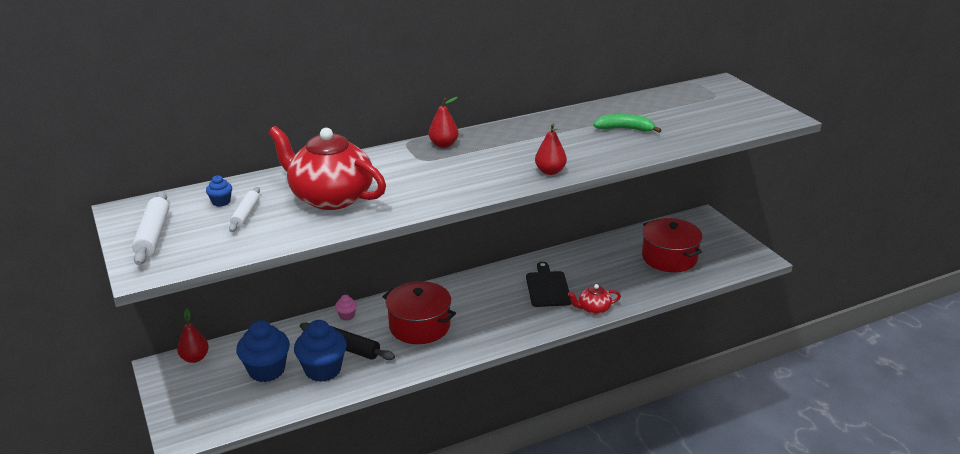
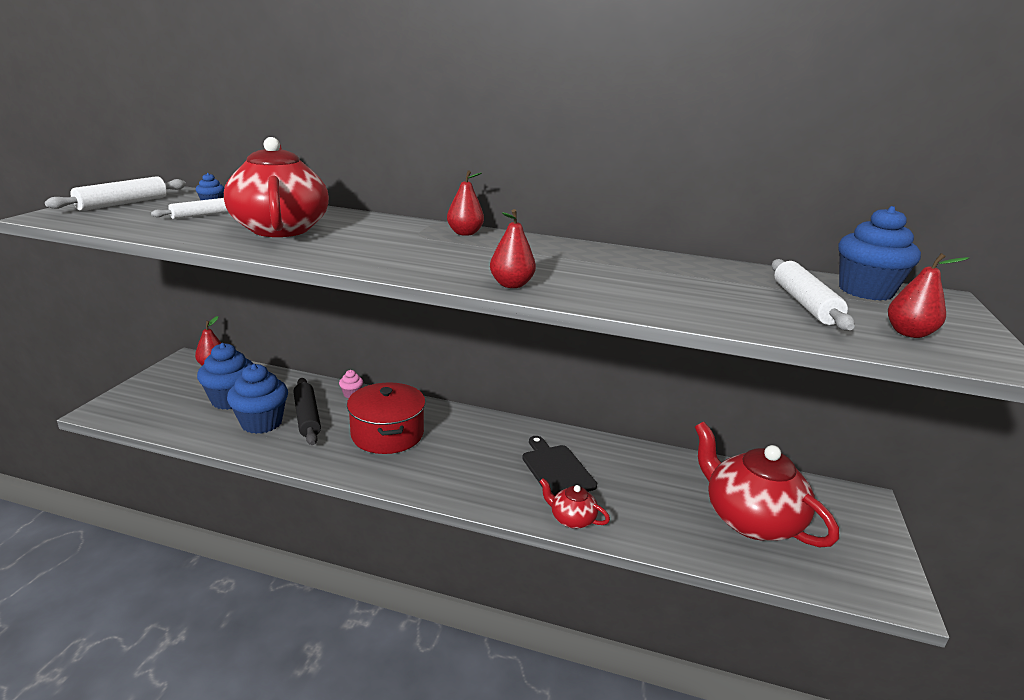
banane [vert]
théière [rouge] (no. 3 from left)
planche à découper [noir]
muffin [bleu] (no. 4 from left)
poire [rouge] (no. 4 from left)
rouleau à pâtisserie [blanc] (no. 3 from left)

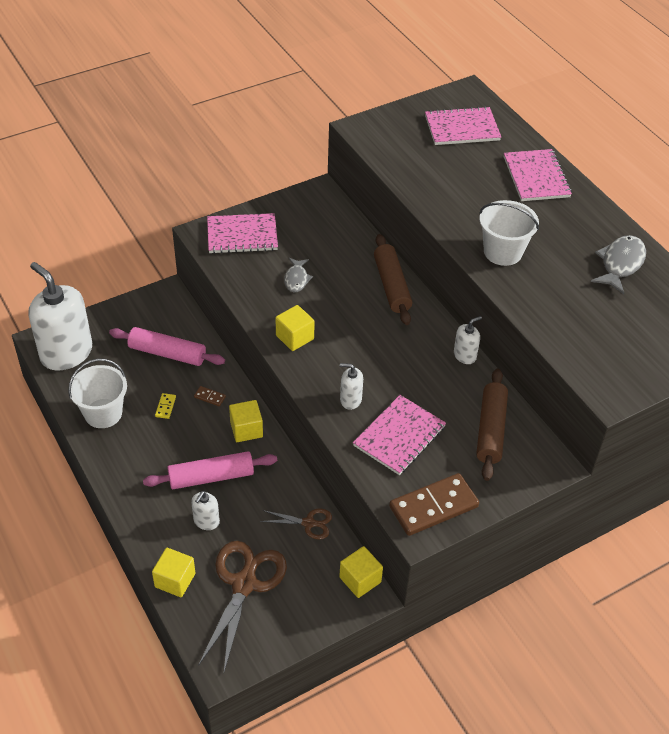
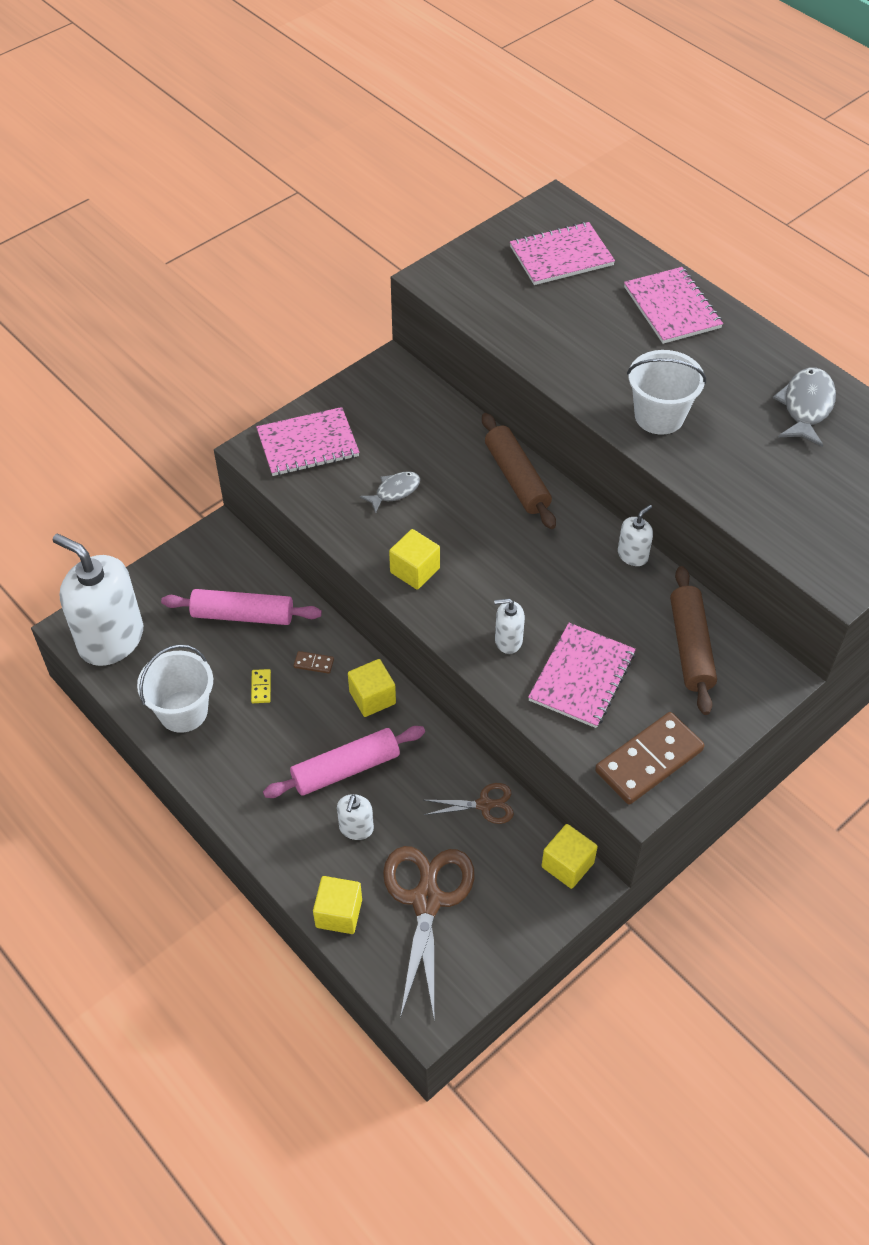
poisson [gris] (no. 1 from left)

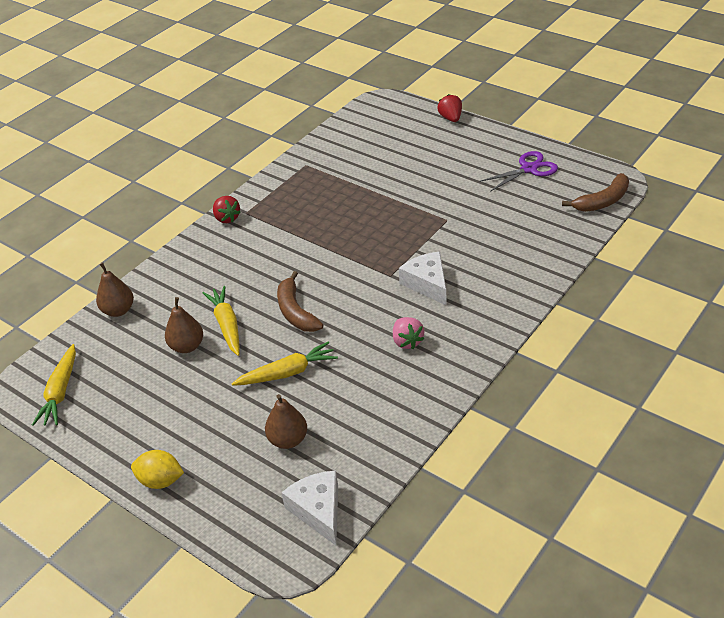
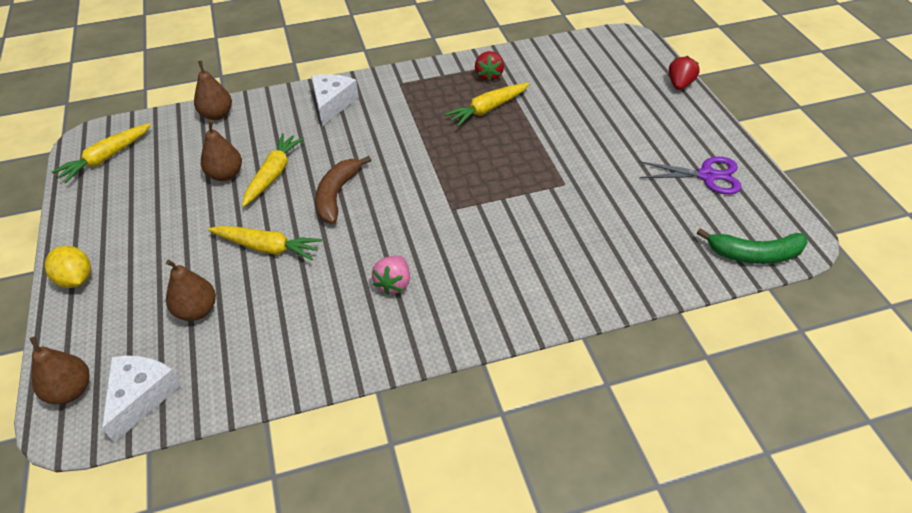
banane [vert]
fraise [rouge] (no. 1 from left)
fromage [blanc] (no. 2 from left)
carotte [jaune] (no. 4 from left)
poire [marron] (no. 1 from left)

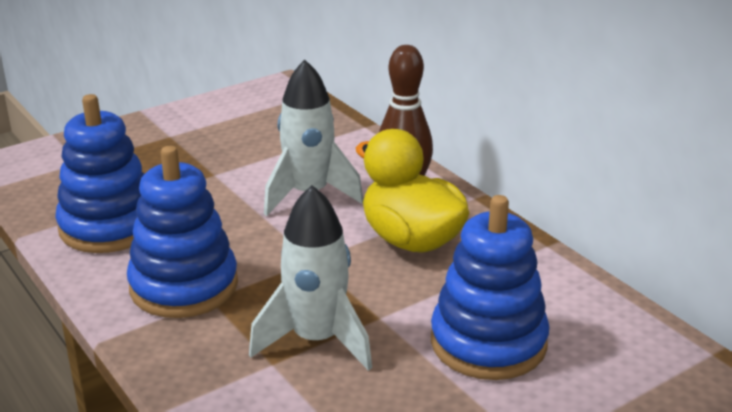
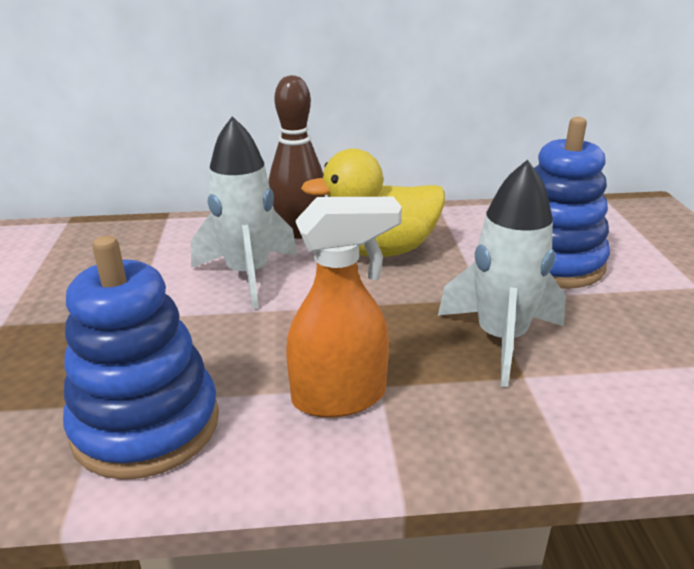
vaporisateur [orange]

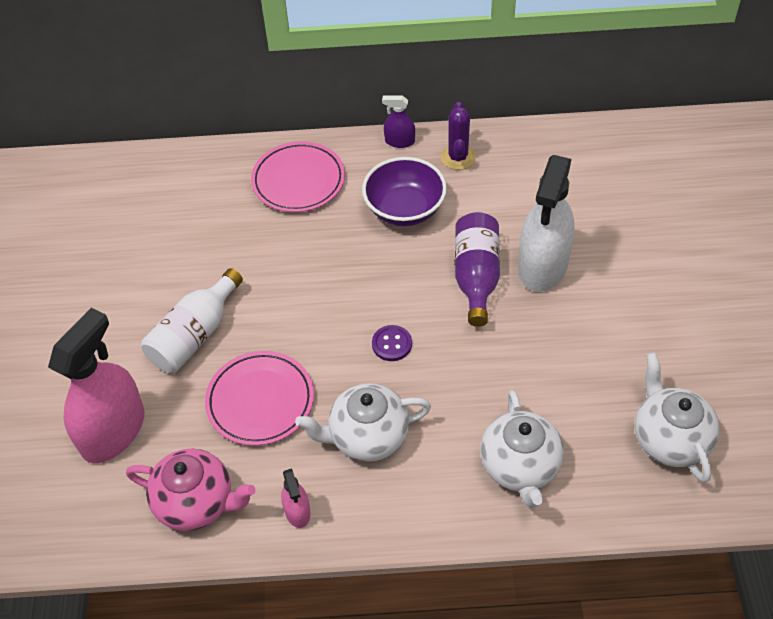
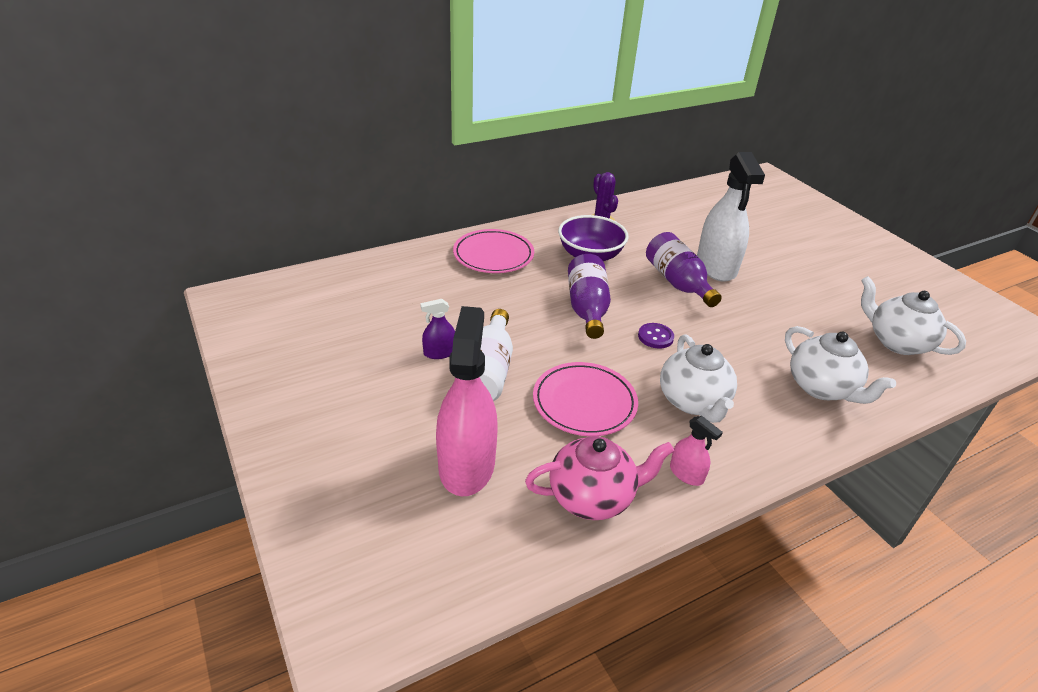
vaporisateur [violet]
théière [blanc] (no. 1 from left)
bouteille [violet] (no. 1 from left)

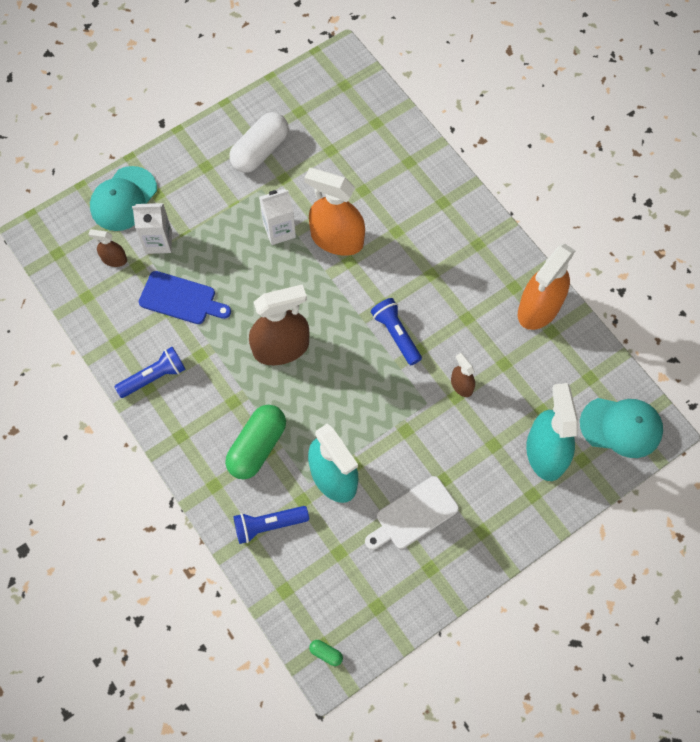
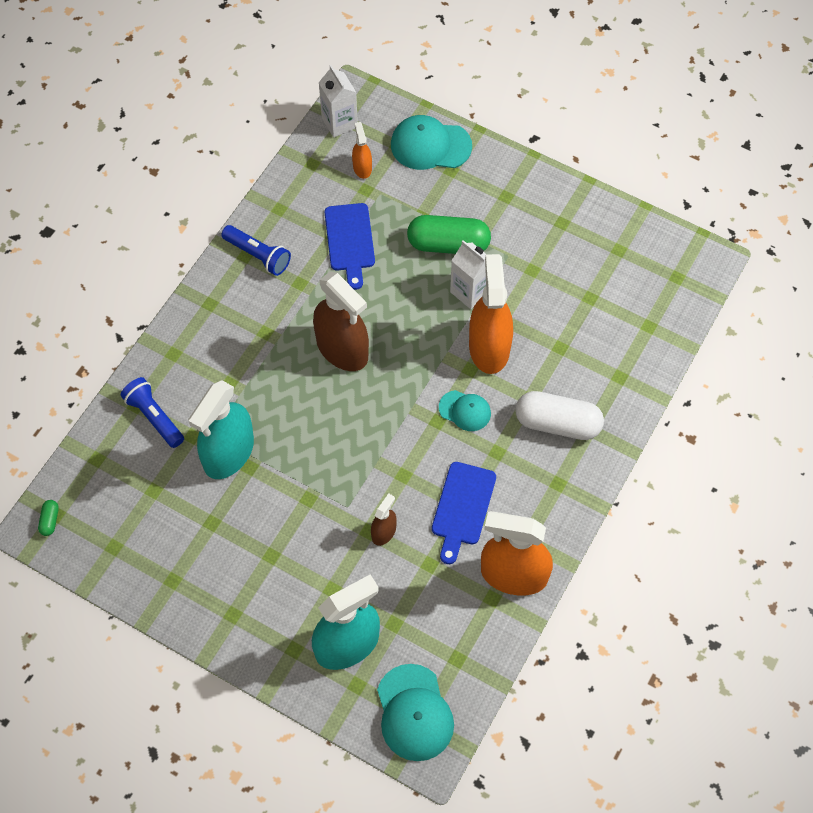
gélule [blanc]
brique de lait [blanc] (no. 1 from left)
vaporisateur [orange] (no. 1 from left)
lampe de poche [bleu] (no. 3 from left in the first image)
gélule [vert] (no. 2 from left)
planche à découper [blanc]
casquette [turquoise] (no. 3 from left)
planche à découper [bleu] (no. 2 from left)

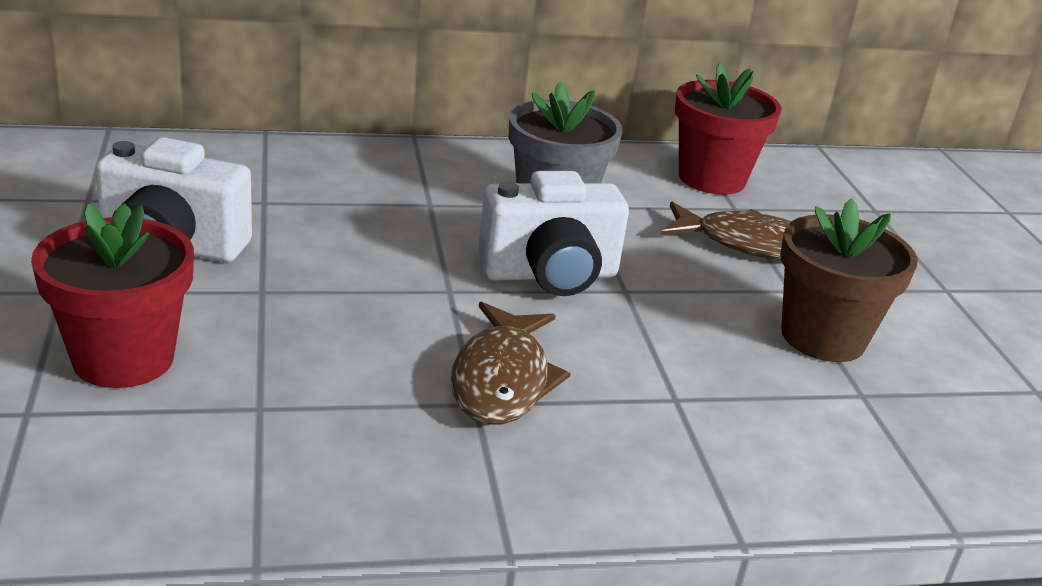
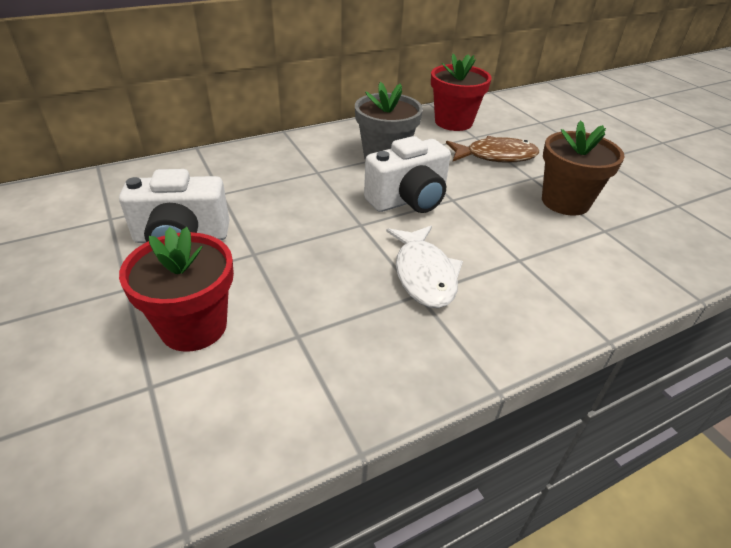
poisson [blanc]

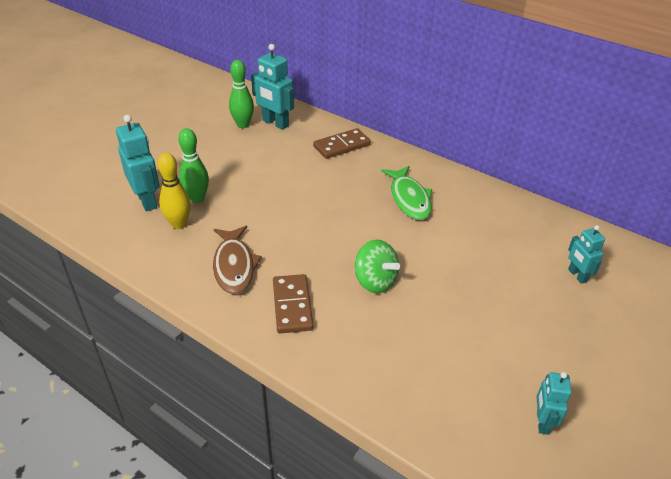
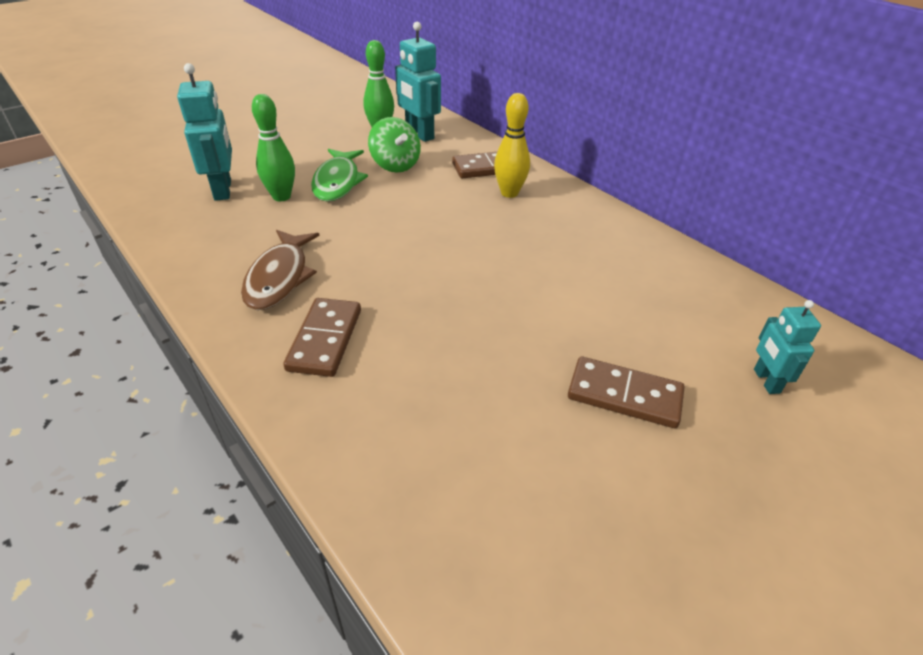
quille [jaune]
poisson [vert]
toupie [vert]
robot [turquoise] (no. 3 from left in the first image)
domino [marron] (no. 3 from left)

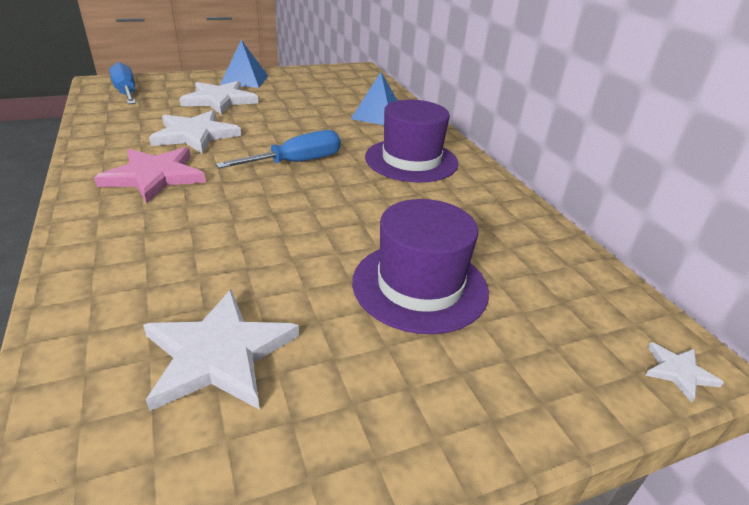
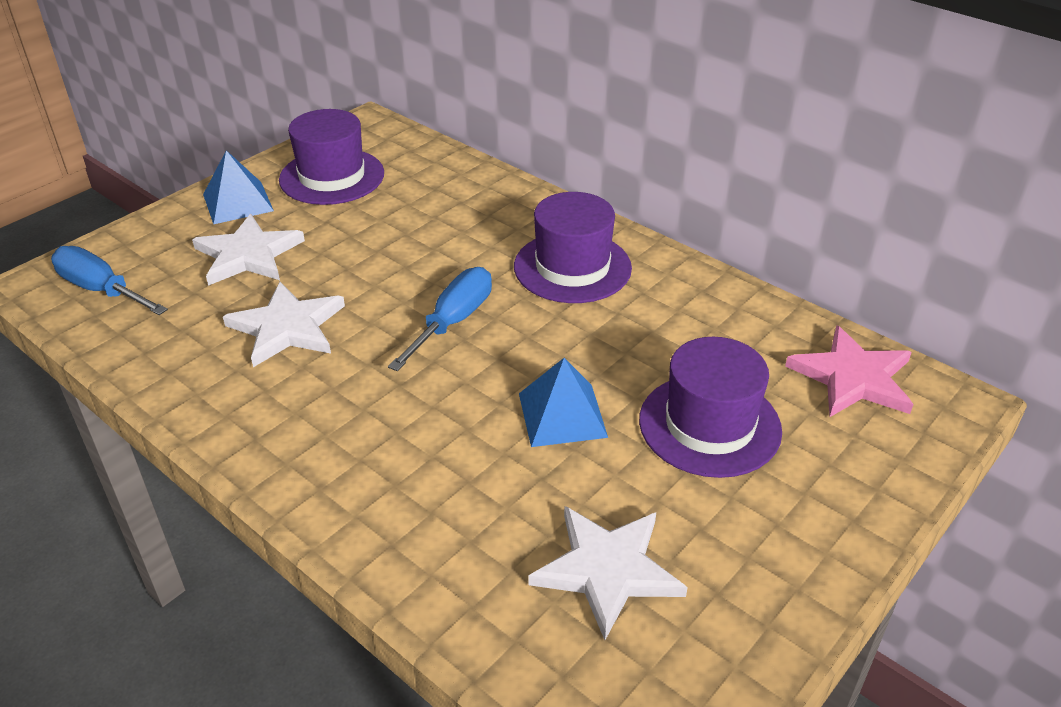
pyramide [bleu] (no. 2 from left)
étoile [rose]
étoile [blanc] (no. 4 from left in the first image)
chapeau [violet] (no. 1 from left)

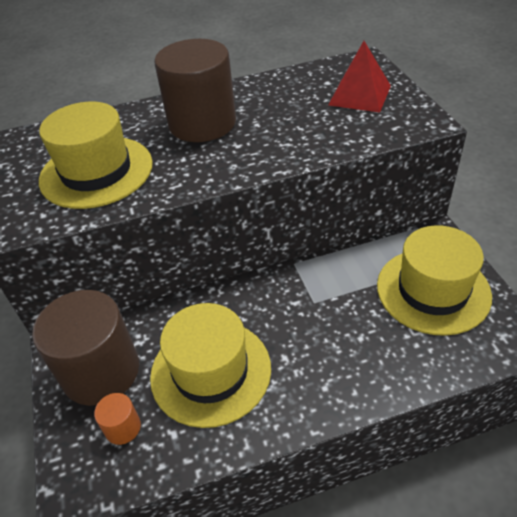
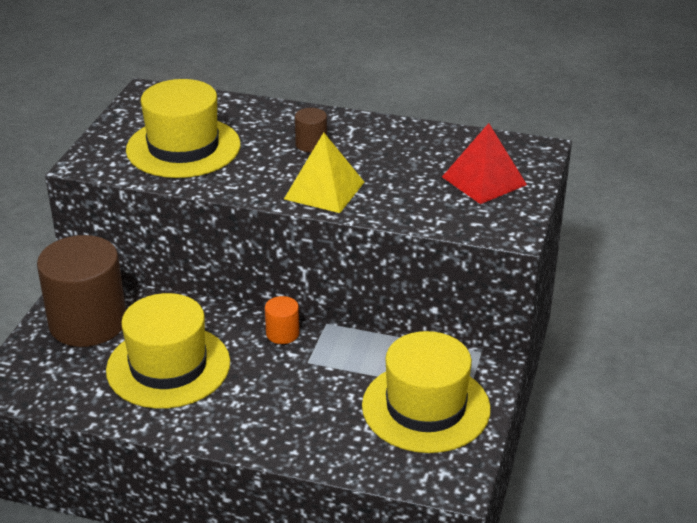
cylindre [marron] (no. 2 from left)
cylindre [orange]
pyramide [jaune]

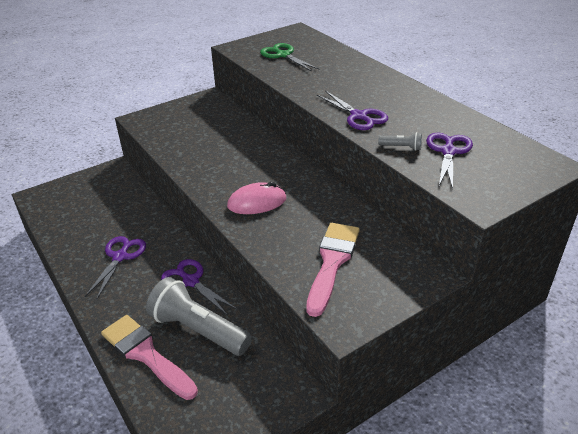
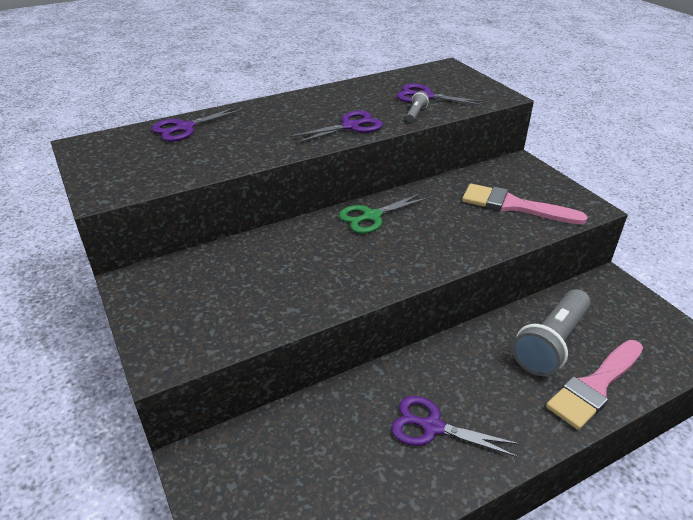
ciseaux [vert]
souris [rose]
ciseaux [violet] (no. 1 from left)

